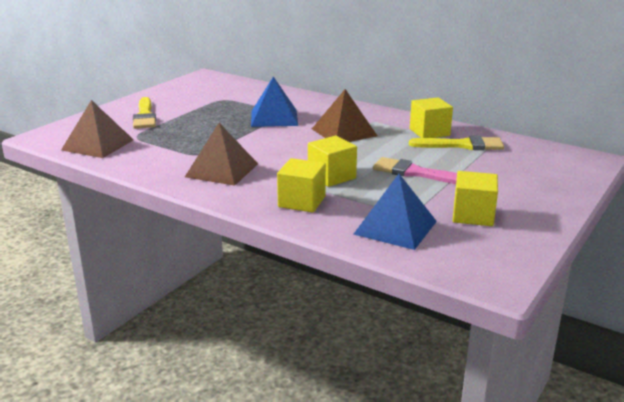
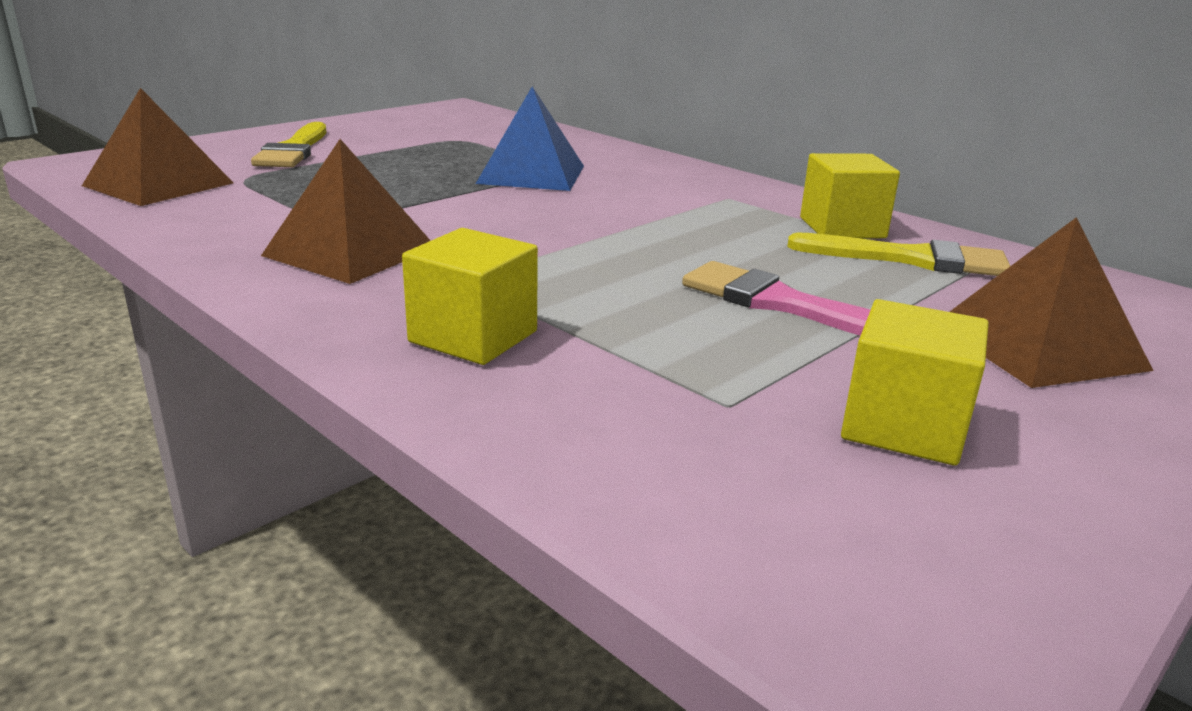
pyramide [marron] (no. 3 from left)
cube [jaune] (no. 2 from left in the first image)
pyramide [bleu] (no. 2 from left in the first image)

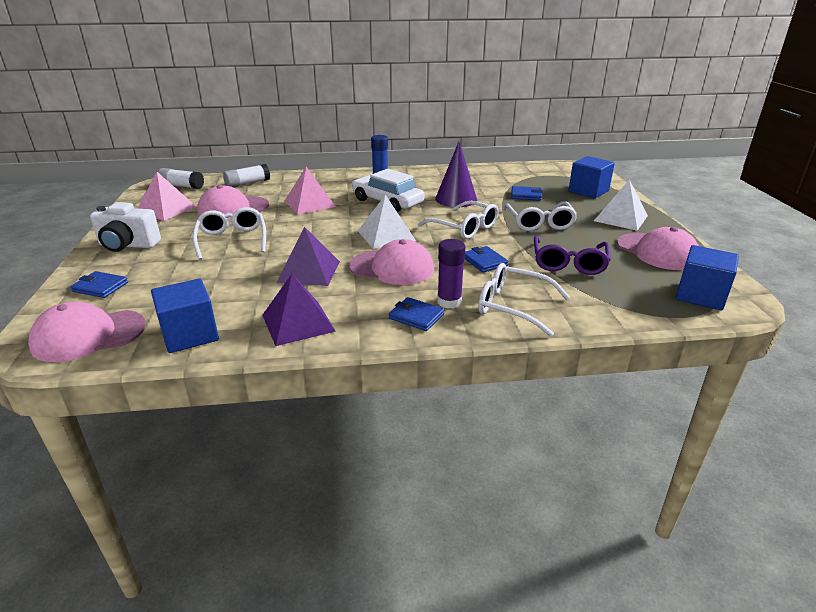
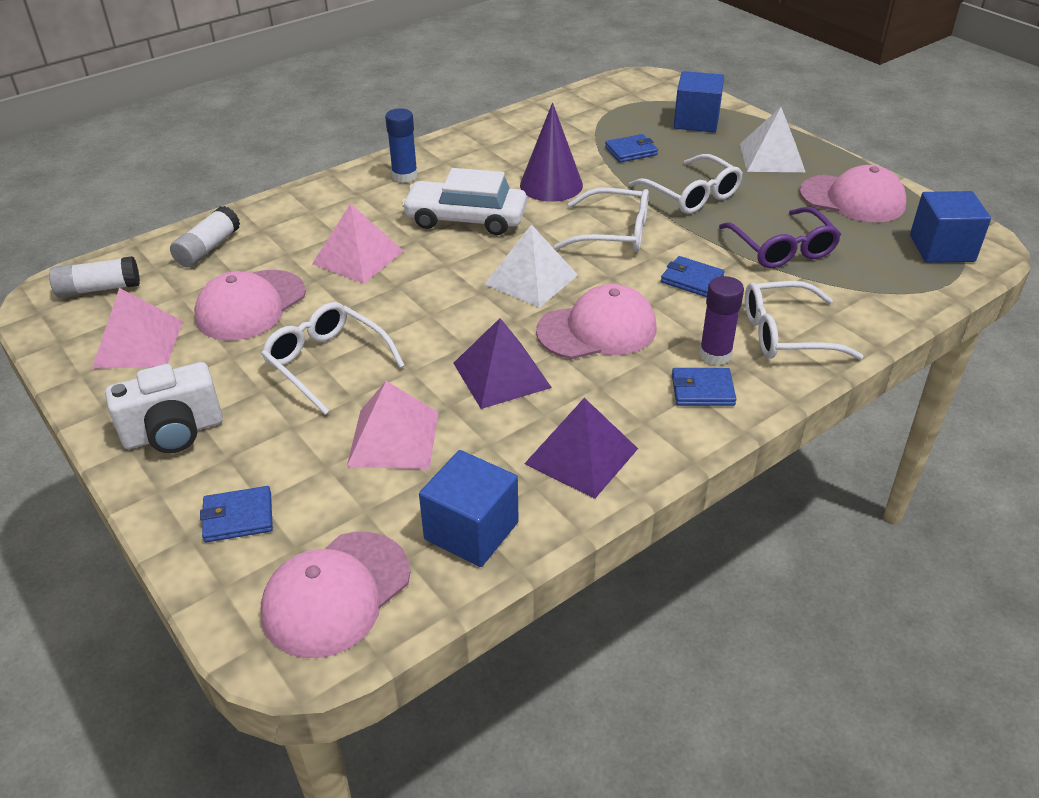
pyramide [rose] (no. 3 from left)

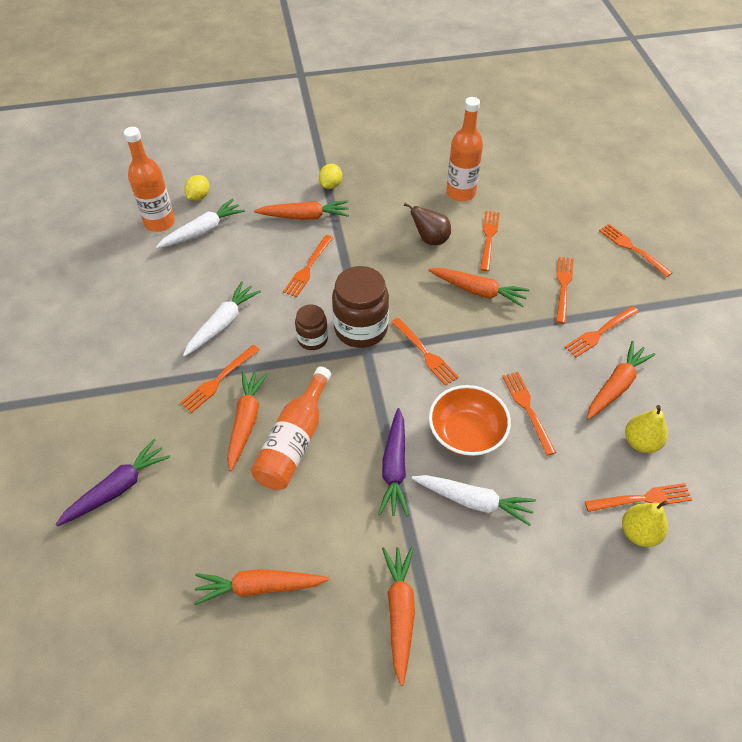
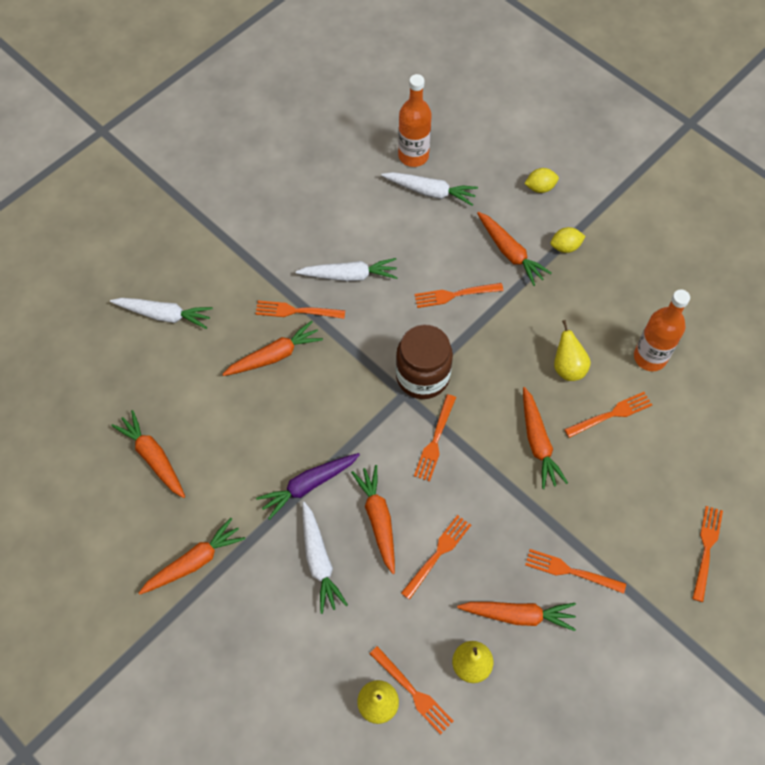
citron [jaune] (no. 1 from left)
poire [jaune] (no. 3 from left)
fourchette [orange] (no. 6 from left in the first image)
bocal [marron] (no. 1 from left in the first image)
bouteille [orange] (no. 2 from left in the first image)
carotte [orange] (no. 4 from left)
carotte [blanc] (no. 1 from left)

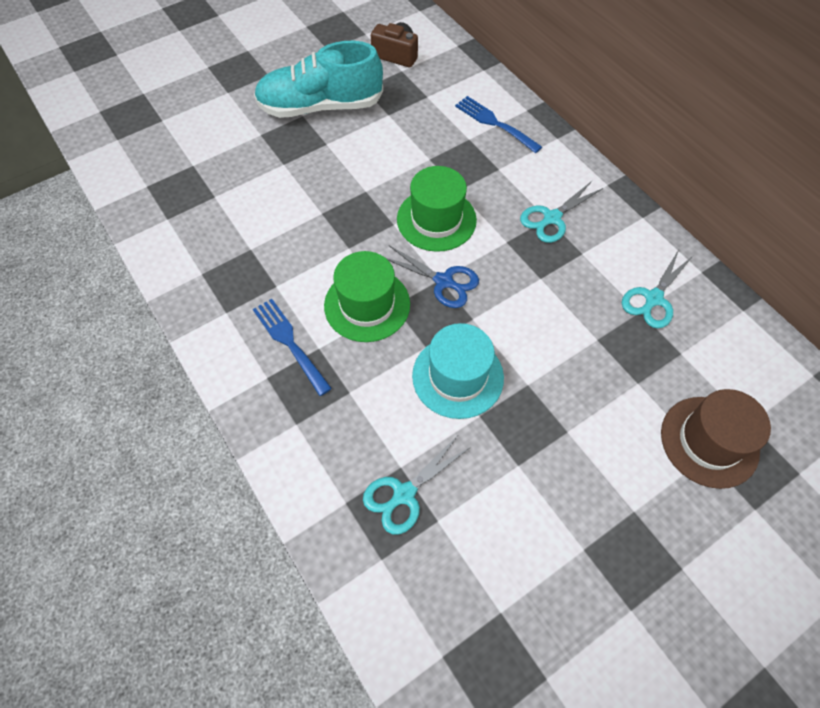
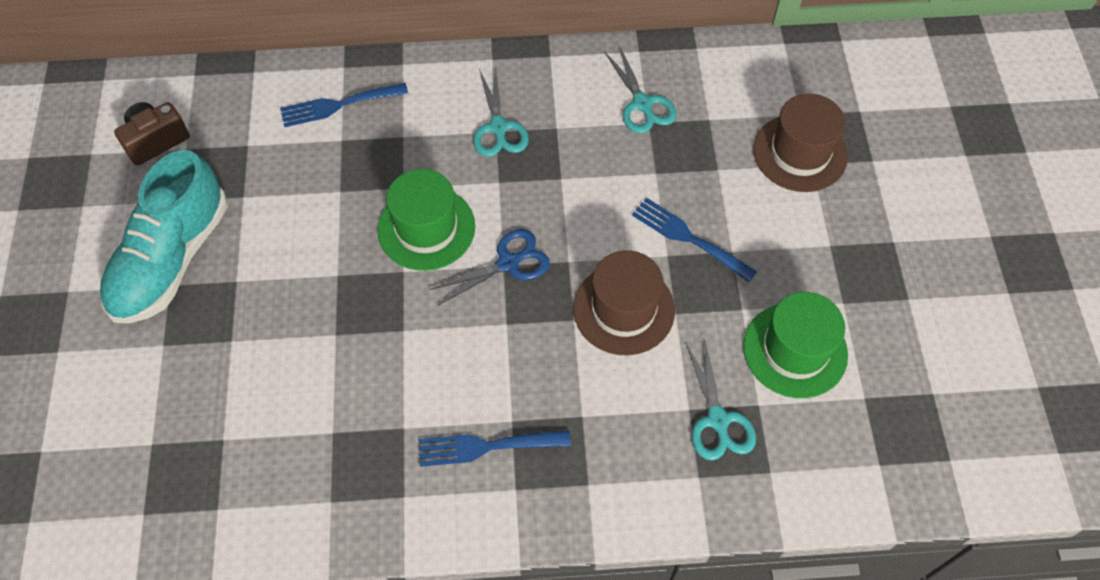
chapeau [vert] (no. 2 from left)
chapeau [marron] (no. 1 from left)
fourchette [bleu] (no. 3 from left)

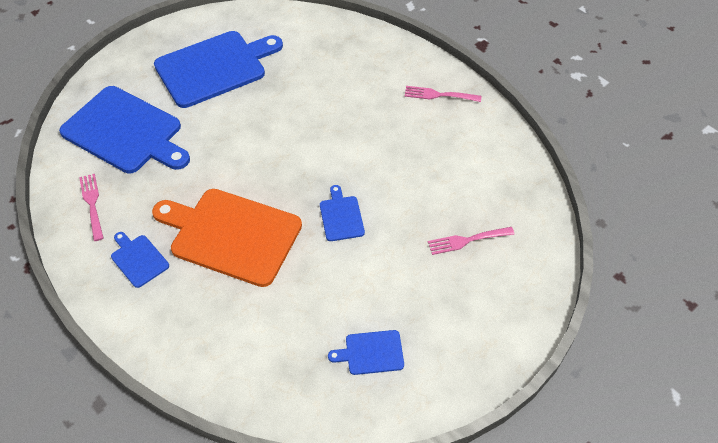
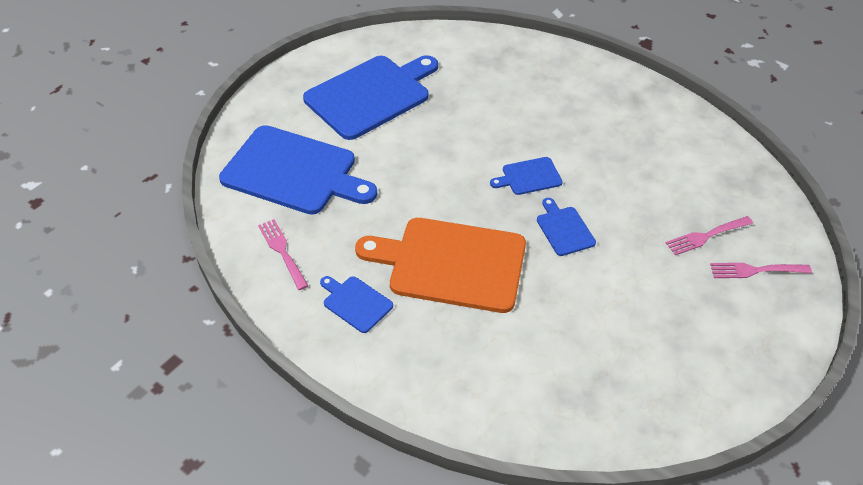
fourchette [rose] (no. 3 from left)
planche à découper [bleu] (no. 4 from left)

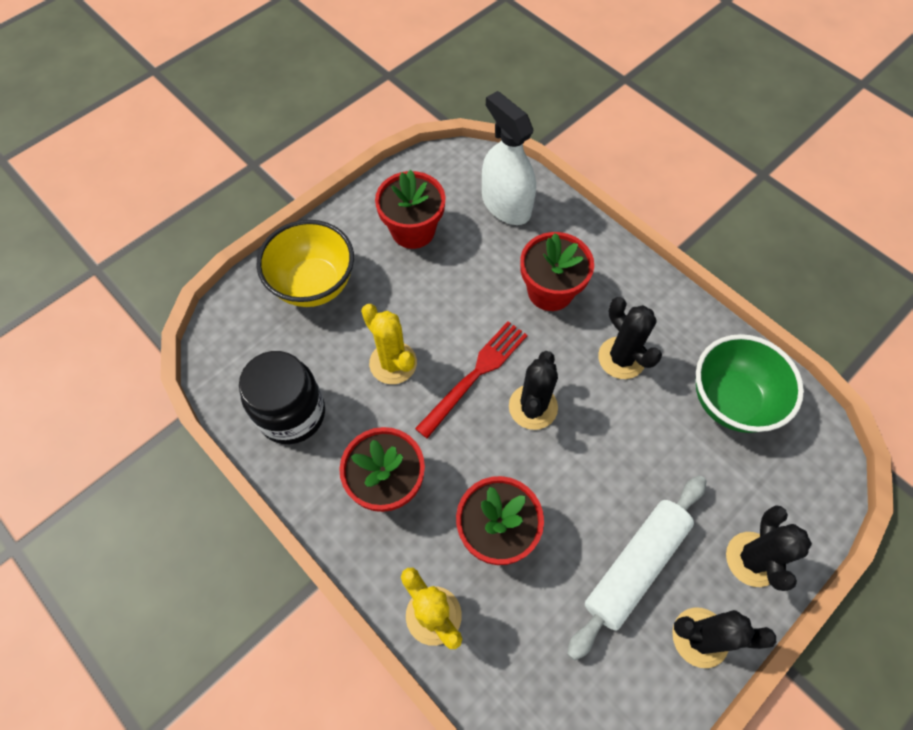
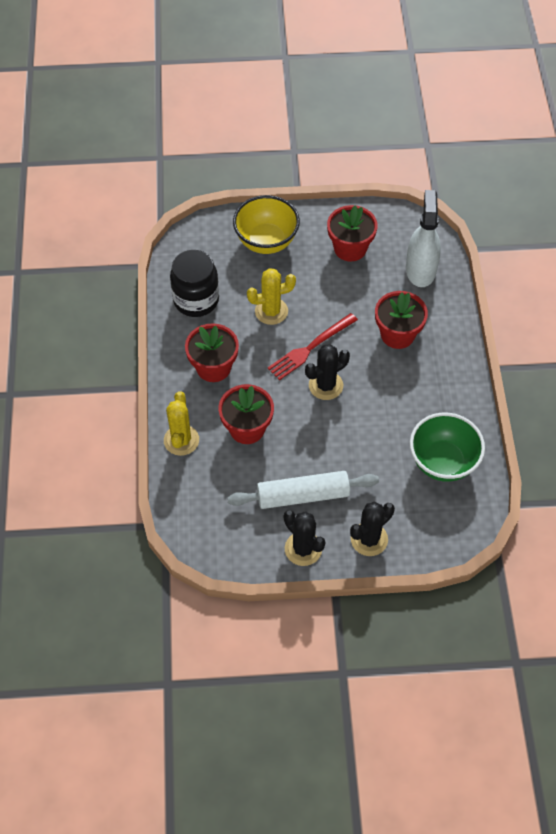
cactus [noir] (no. 2 from left in the first image)
cactus [jaune] (no. 2 from left)
fourchette [rouge]

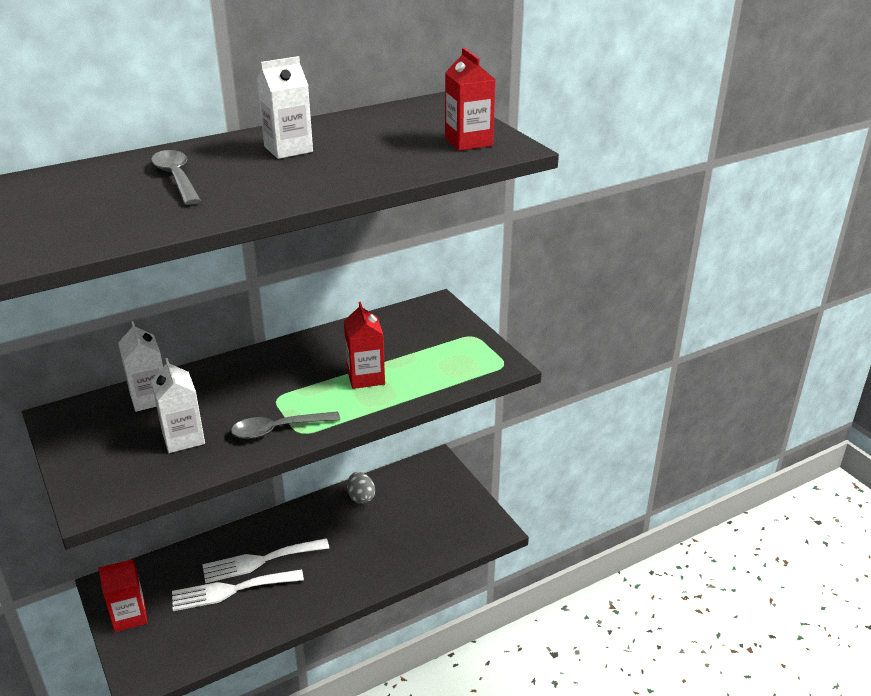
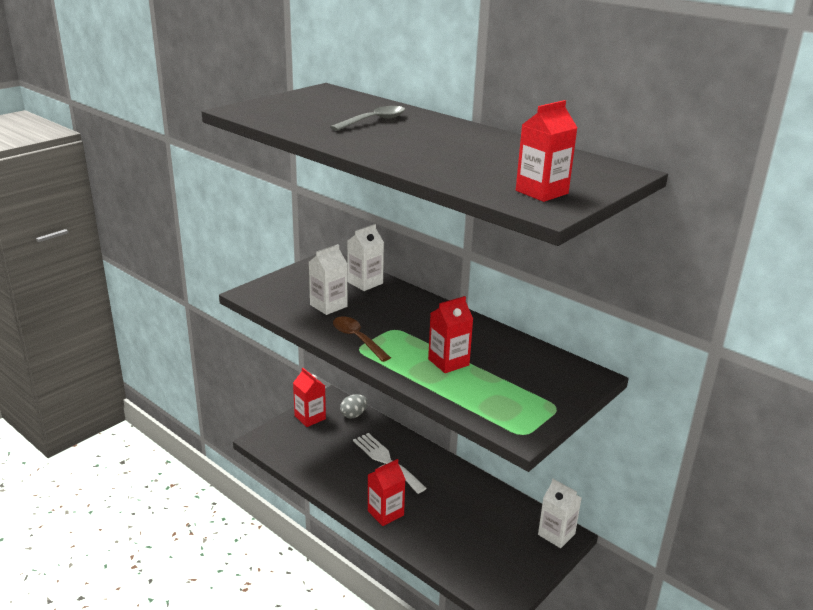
brique de lait [blanc] (no. 3 from left)
cuillère [marron]
œuf [gris]
fourchette [blanc] (no. 1 from left in the first image)
brique de lait [rouge] (no. 2 from left)

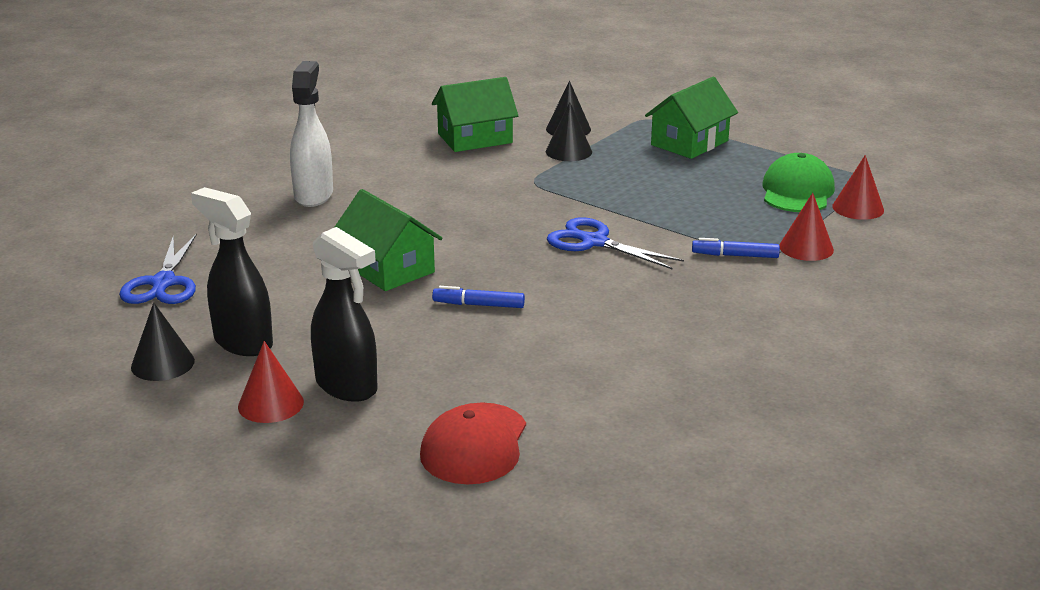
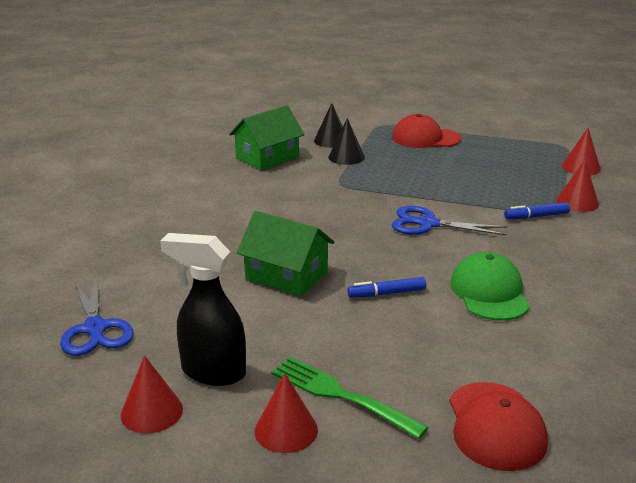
vaporisateur [blanc]
casquette [rouge] (no. 1 from left)
casquette [vert]
fourchette [vert]
cône [rouge] (no. 1 from left)

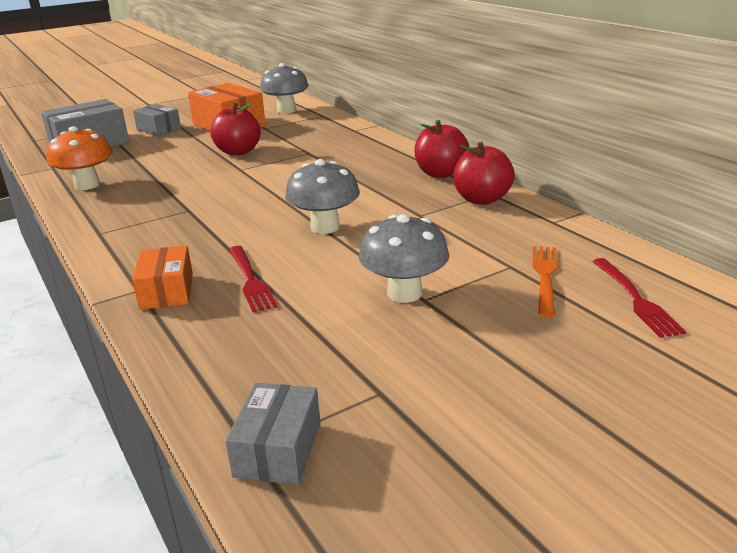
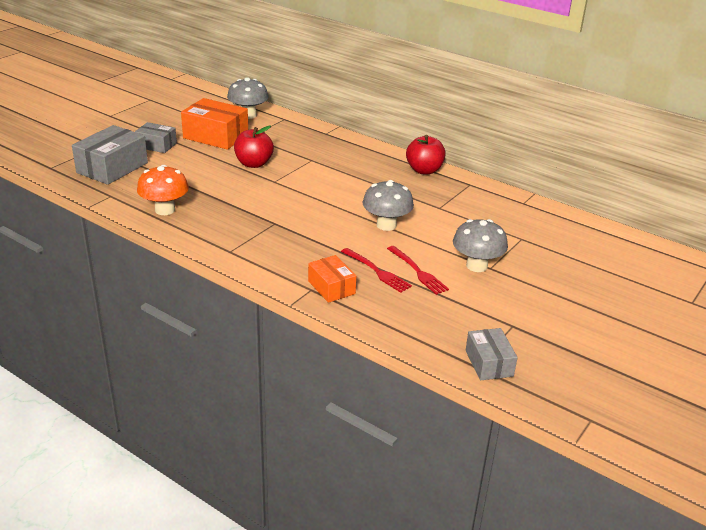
pomme [rouge] (no. 3 from left in the first image)
fourchette [orange]
fourchette [rouge] (no. 2 from left)

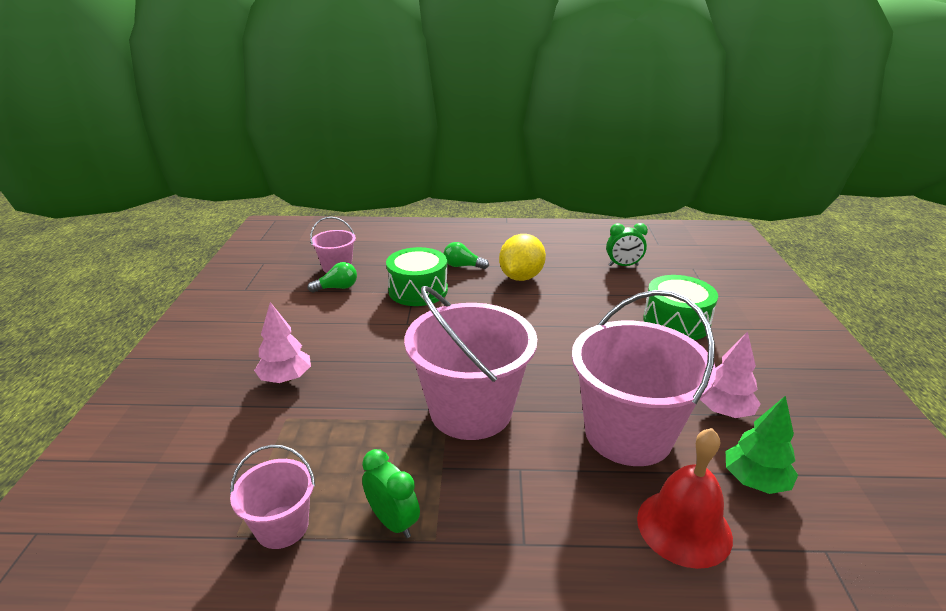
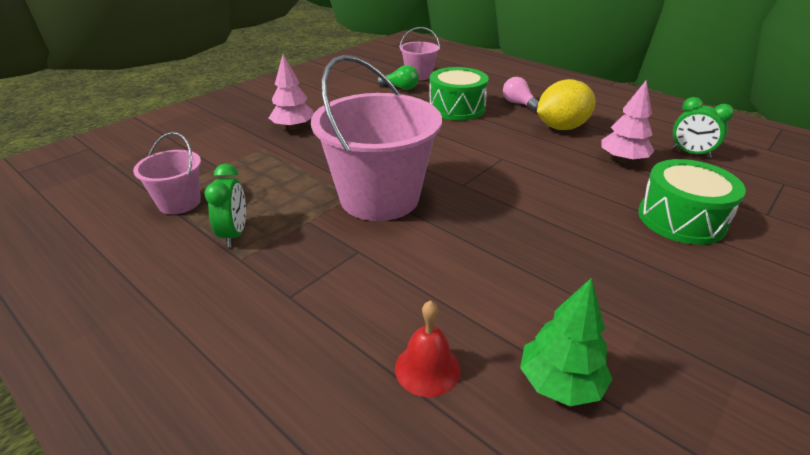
ampoule [rose]
seau [rose] (no. 4 from left in the first image)
arbre [rose] (no. 2 from left)
cloche [rouge]

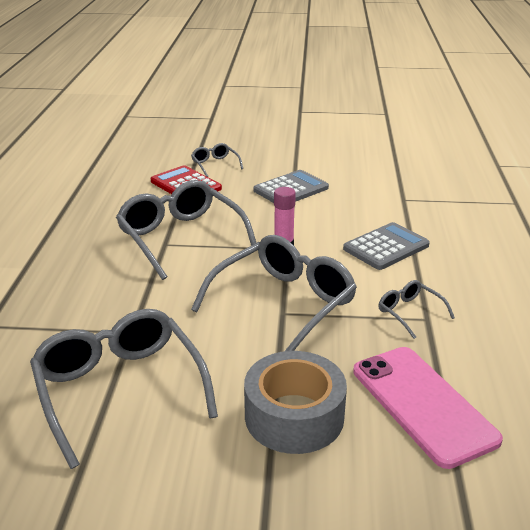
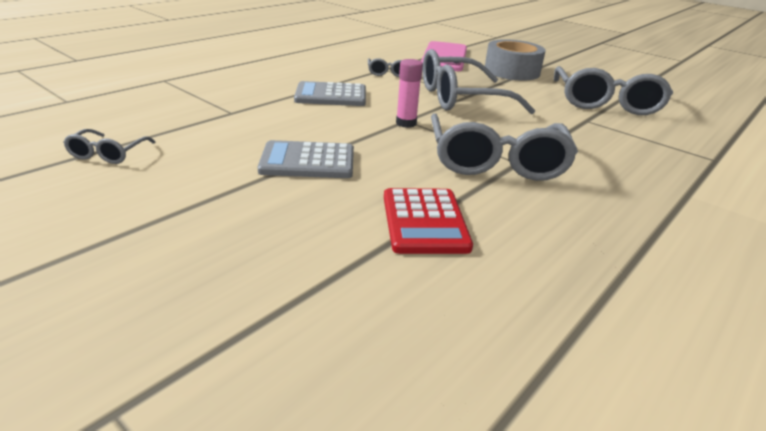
lunettes [gris] (no. 1 from left)

